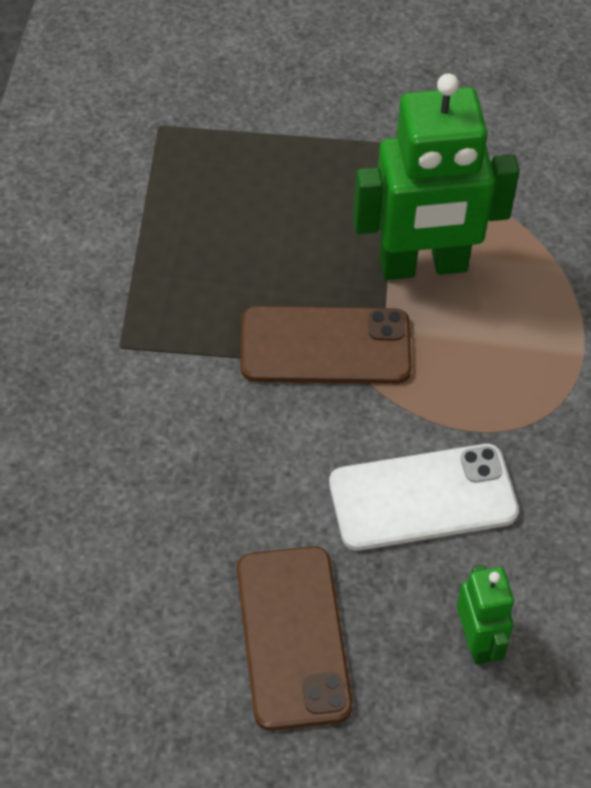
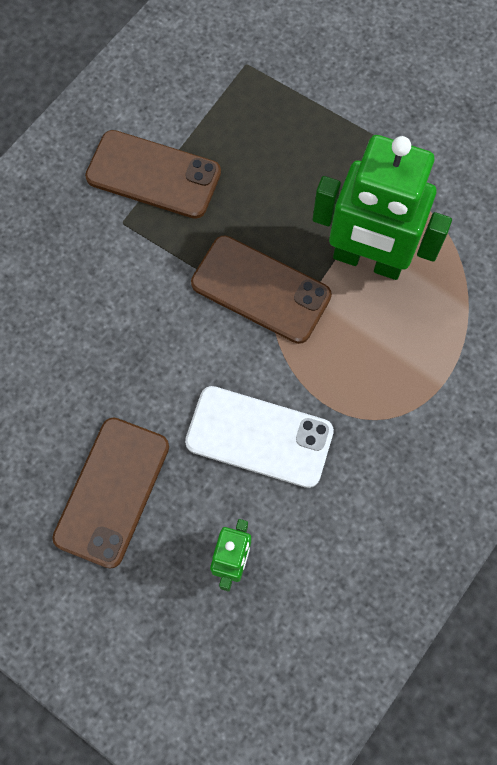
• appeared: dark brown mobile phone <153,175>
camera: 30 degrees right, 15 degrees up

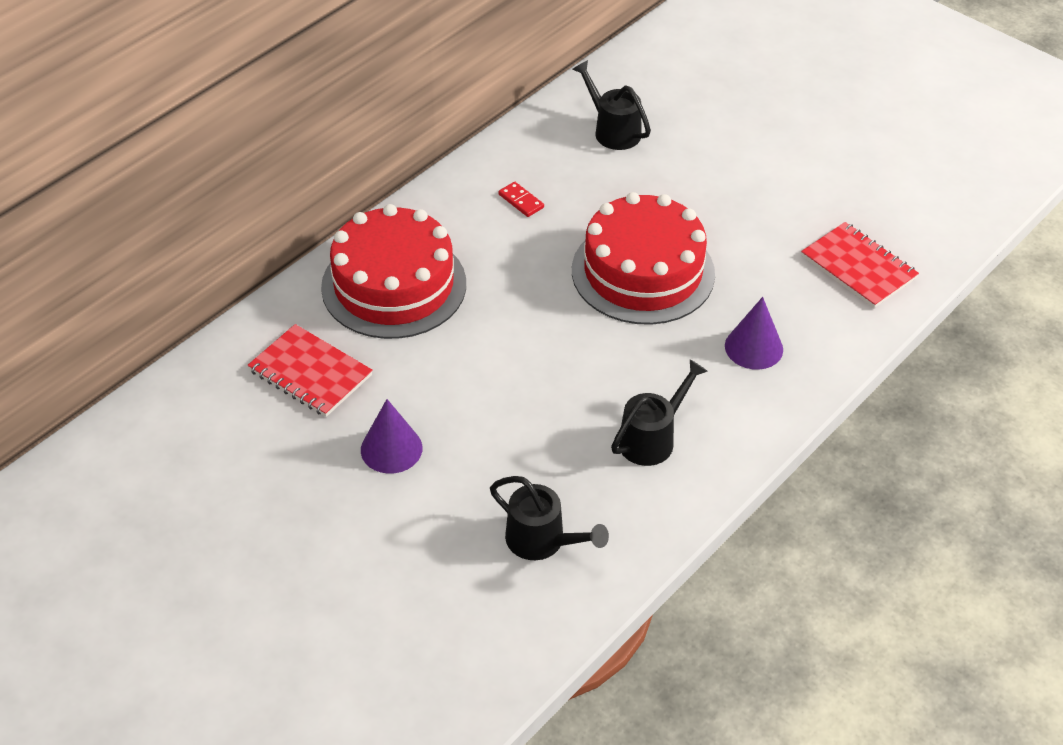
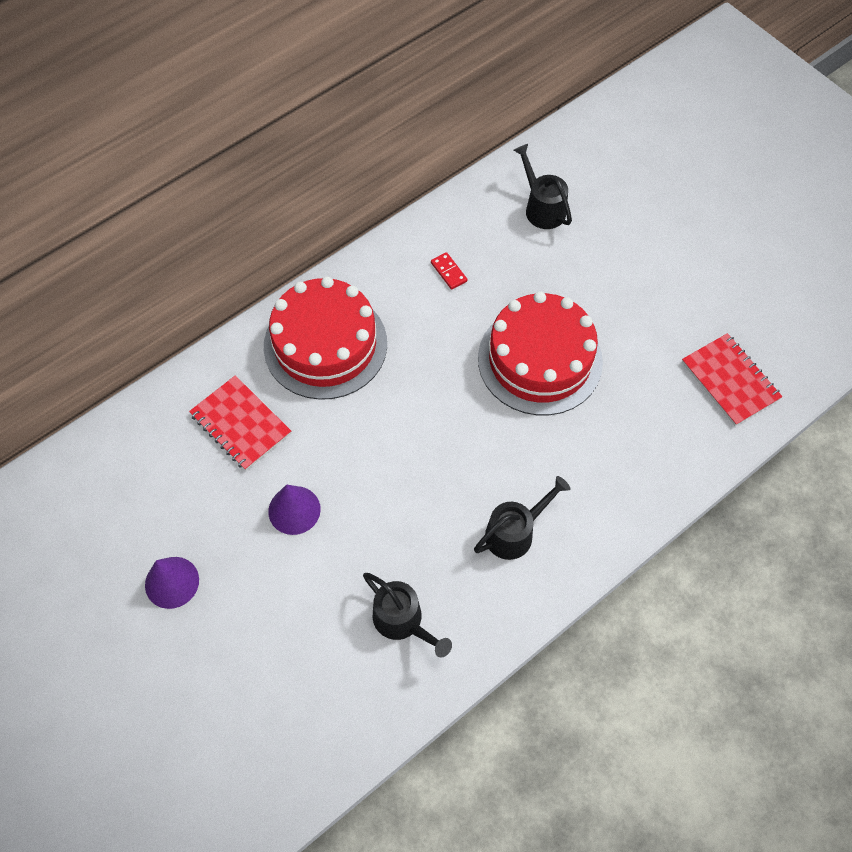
• relocated: royal purple solid cone <754,347> to <172,582>
camera: 10 degrees right, 15 degrees up

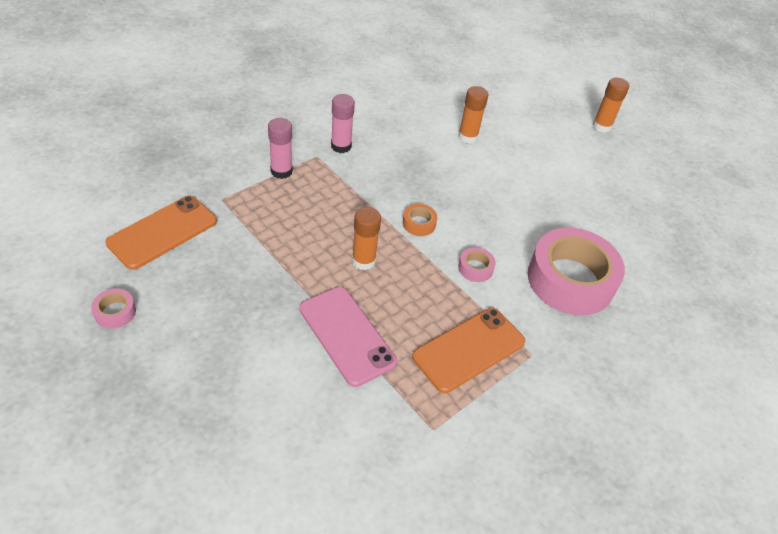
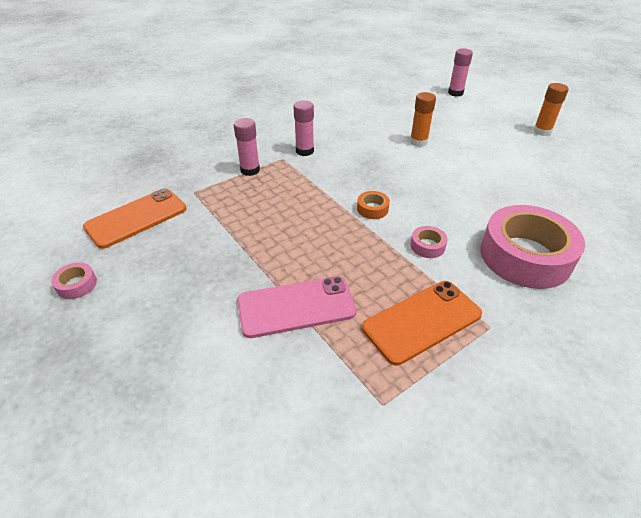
• spun: pink mobile phone <347,335> = <296,306> 75 degrees counterclockwise
• appeared: pink stick of glue <455,93>
• missing: orange stick of glue <363,261>
camera: 10 degrees right, 5 degrees down

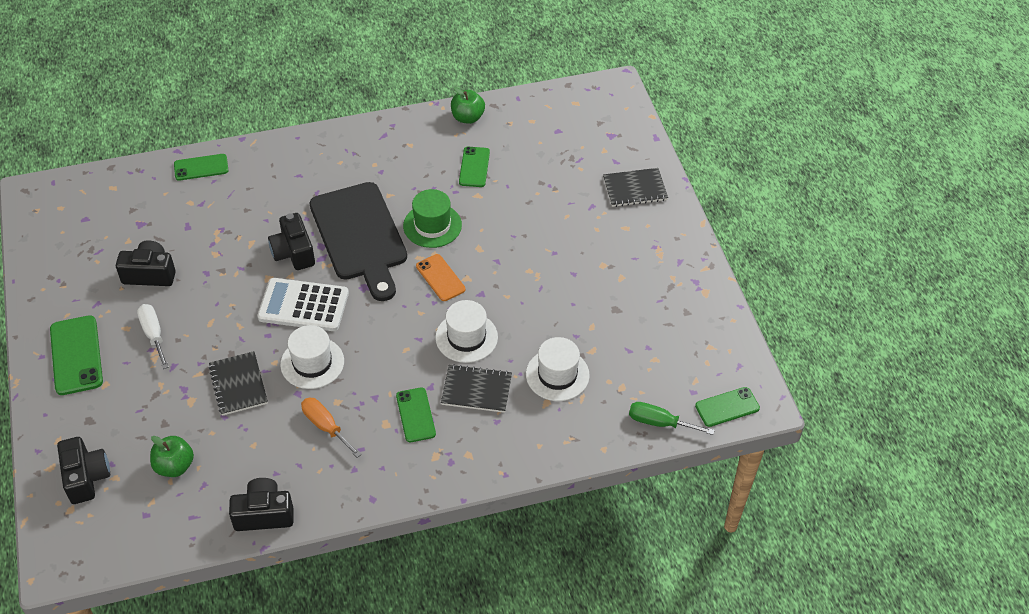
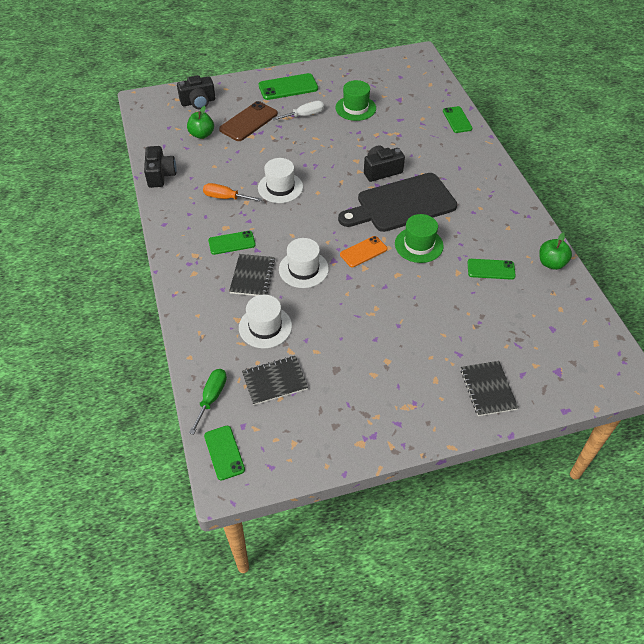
• spun: orange hand screwdriver <325,426> = <225,198> 120 degrees counterclockwise
• appeared: dark brown mobile phone <248,122>
• relocated: jet-black notepad <238,384> to <274,381>
• exchanged: jet-black compact camera <150,274> to green tall hat <355,108>
• missing: white pocket calculator <303,305>
camera: 90 degrees right, 0 degrees up

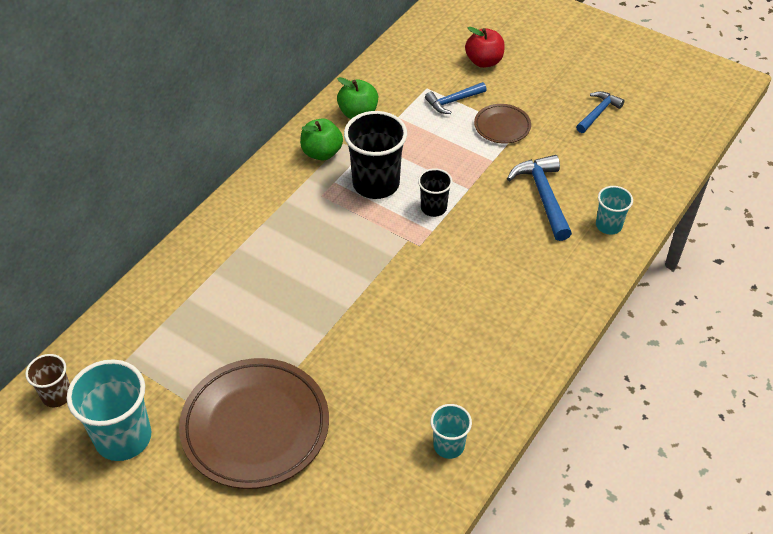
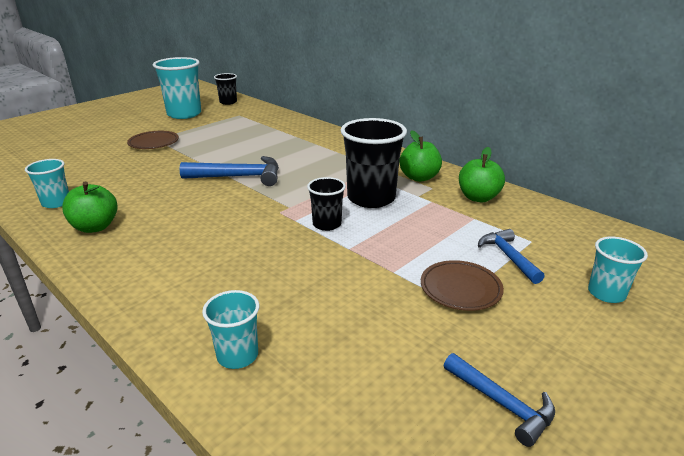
• appeared: green apple <95,227>
• size: dark brown plate <255,426> = <154,143> x0.48
• relocated: blue hammer <543,196> to <239,177>
• colour: dark brown beaker <57,395> to jet-black beaker <228,102>
• exchanged: crimson apple <484,61> to teal beaker <606,293>
camera: 100 degrees right, 20 degrees down

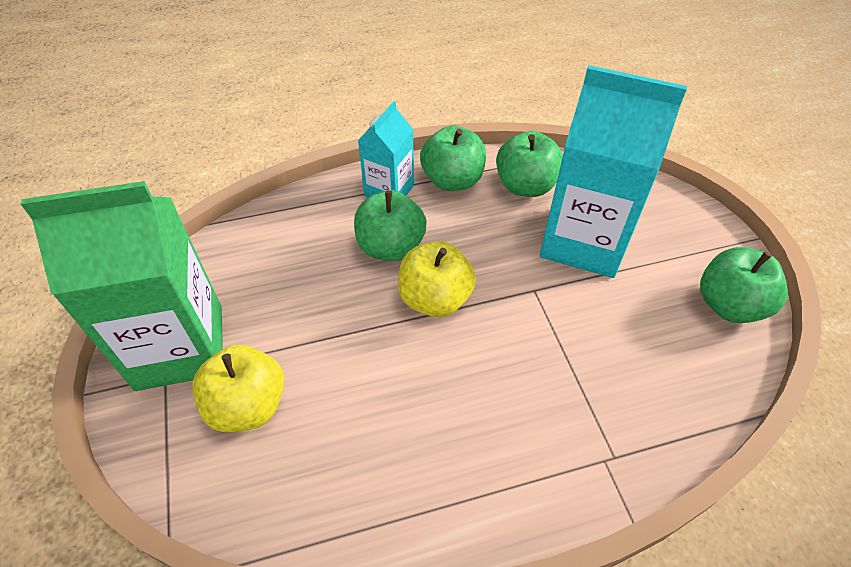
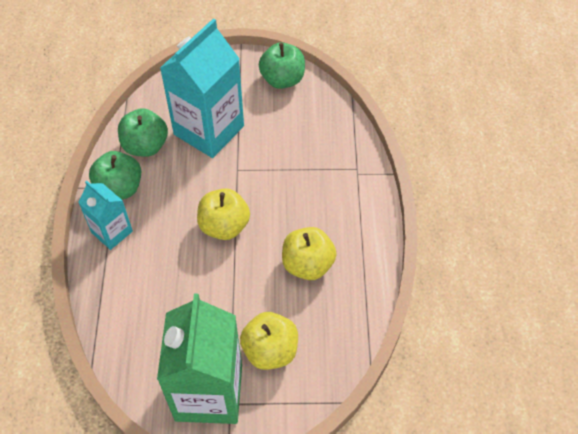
• appeared: bright yellow apple <307,264>
• missing: green apple <391,247>
camera: 75 degrees left, 5 degrees up

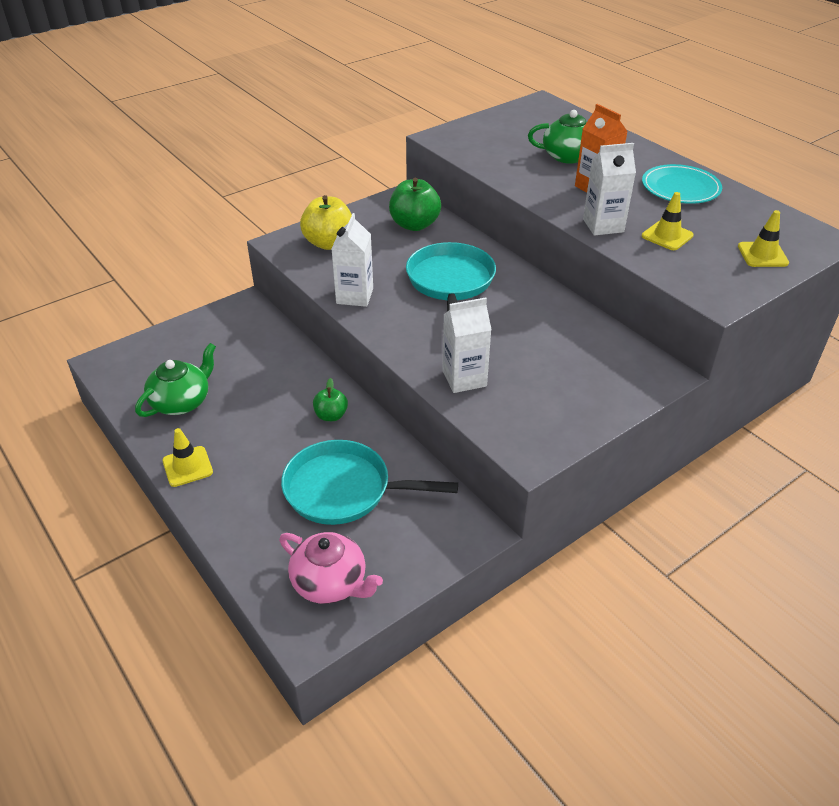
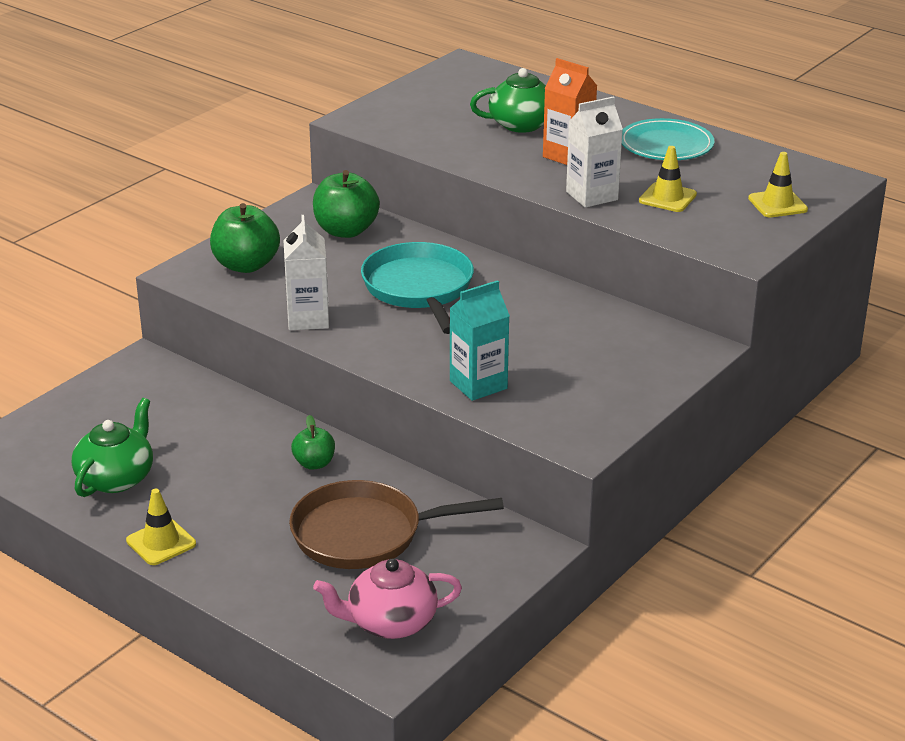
• colour: bright yellow apple <329,243> to green apple <246,265>
• colour: teal pan <344,489> to dark brown pan <365,534>
• spun: pink china teapot <330,583> = <390,622> 150 degrees clockwise
• colour: white milk carton <464,378> to teal milk carton <478,385>
camera: 15 degrees left, 10 degrees down

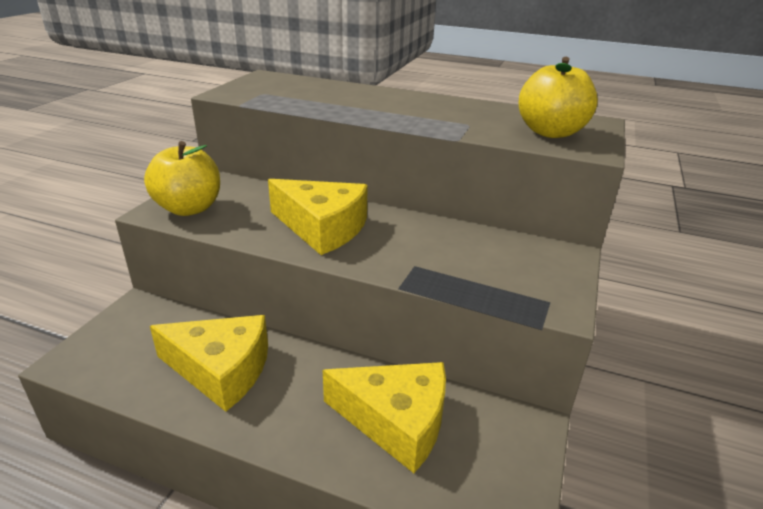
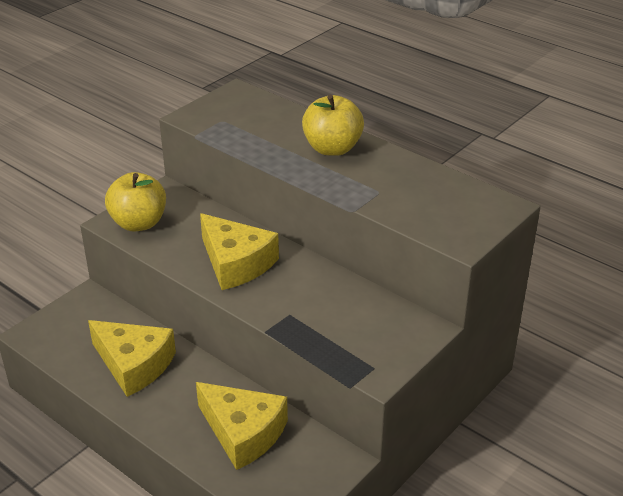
• relocated: bright yellow apple <551,132> to <332,148>
camera: 20 degrees right, 5 degrees up

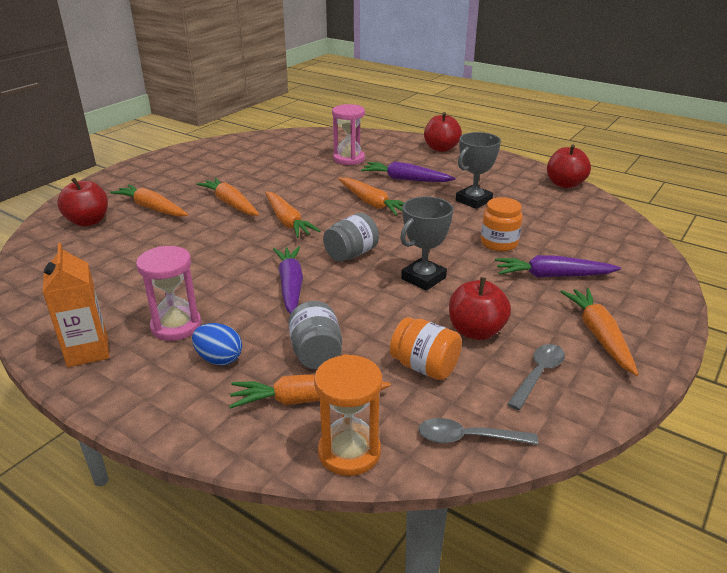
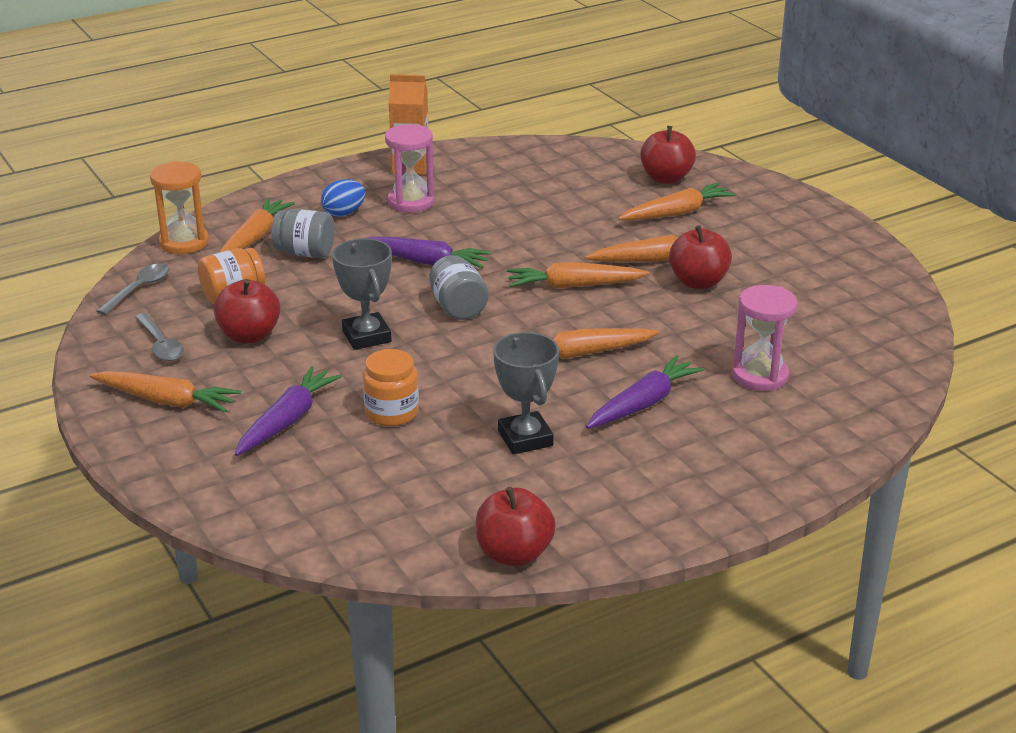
• relocated: crimson apple <441,148> to <698,282>
camera: 115 degrees right, 0 degrees up

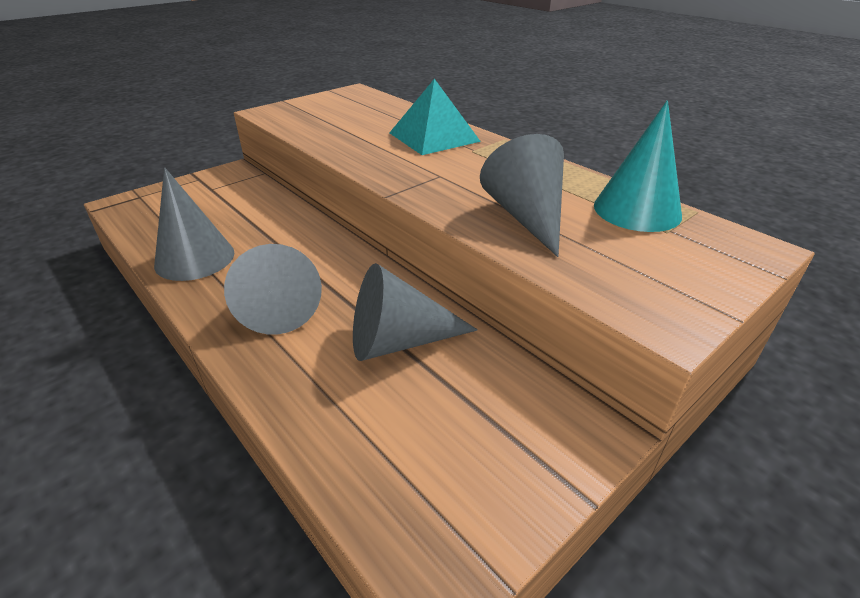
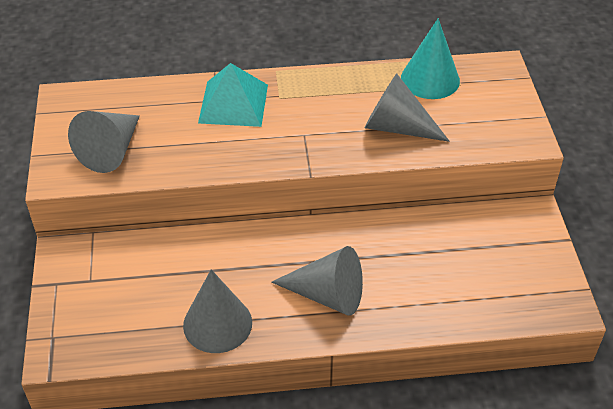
• relocated: ash-grey solid cone <399,341> to <111,150>
camera: 55 degrees left, 10 degrees up

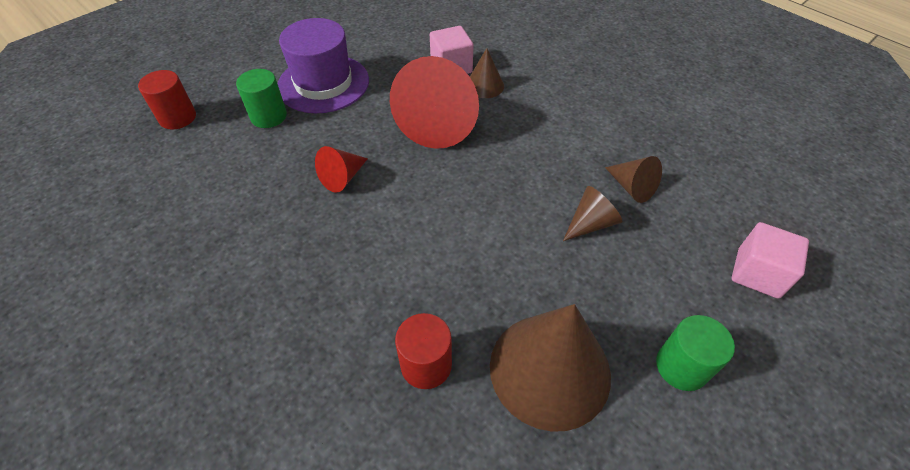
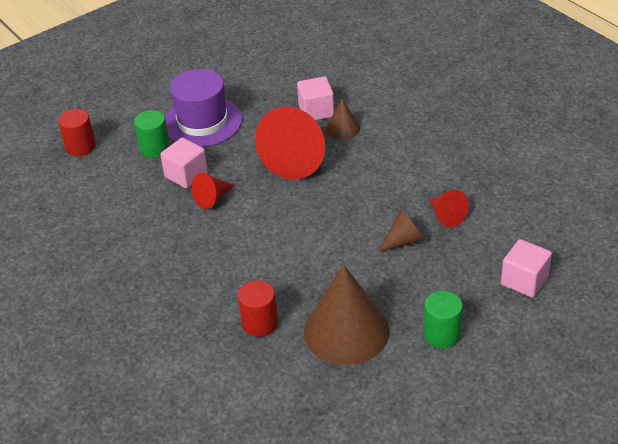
• appeared: pink cube <186,175>
• colour: dark brown solid cone <632,187> to crimson solid cone <446,216>
camera: 10 degrees right, 10 degrees down

